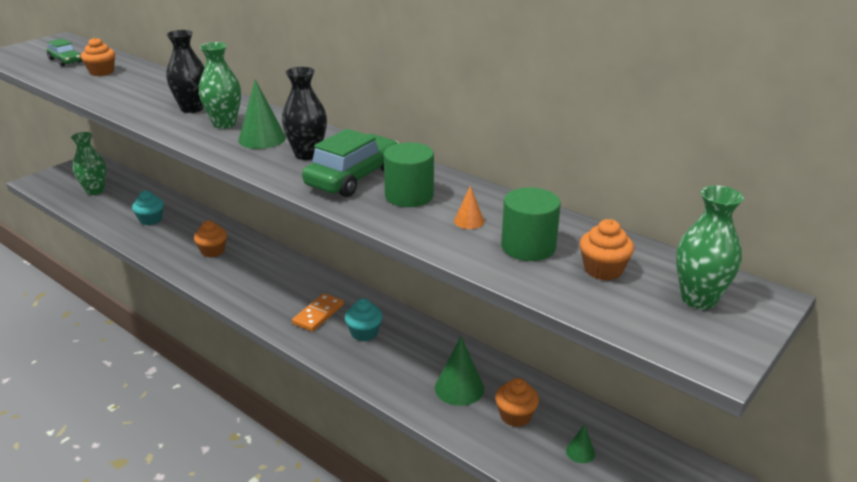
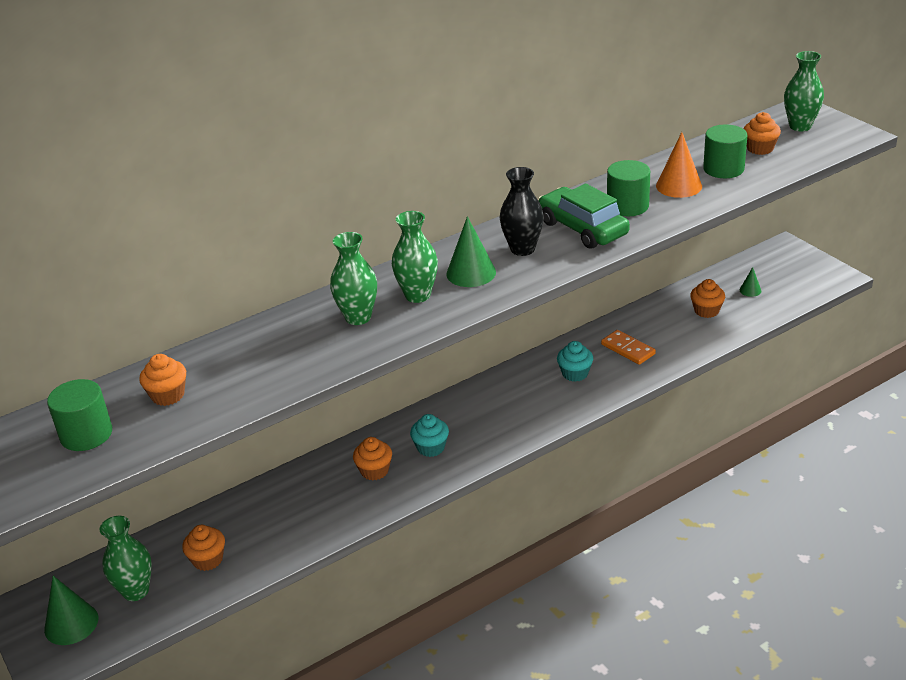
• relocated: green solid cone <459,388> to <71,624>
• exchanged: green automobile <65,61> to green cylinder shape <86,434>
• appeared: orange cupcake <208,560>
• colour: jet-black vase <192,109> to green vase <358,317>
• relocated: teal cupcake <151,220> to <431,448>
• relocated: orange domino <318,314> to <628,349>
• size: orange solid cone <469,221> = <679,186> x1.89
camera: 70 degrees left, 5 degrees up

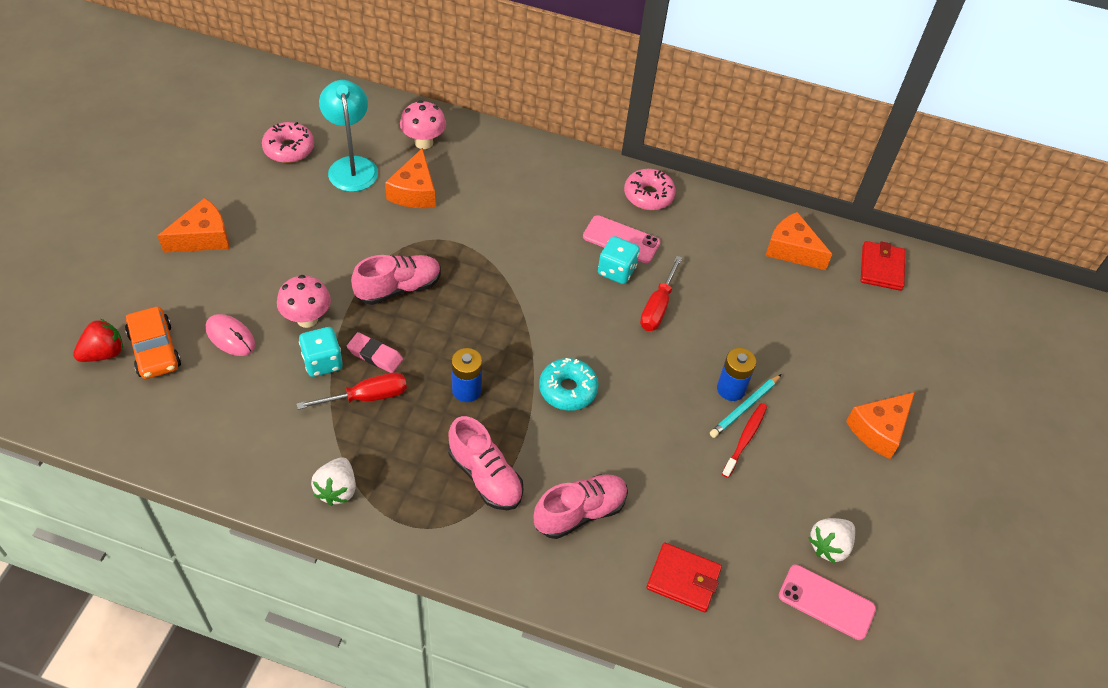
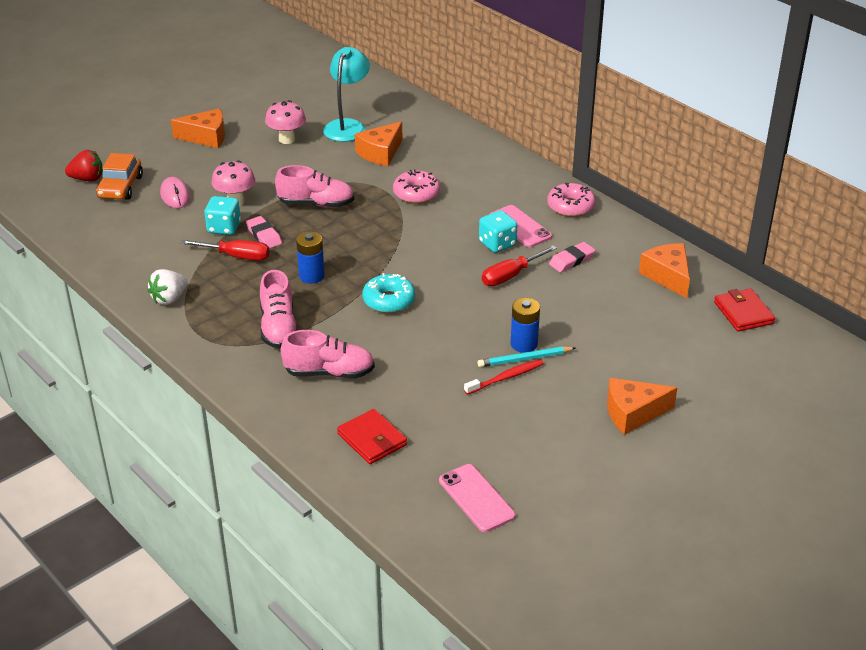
• relocated: pink mushroom <423,142> to <287,139>
• relocated: pink glazed donut <289,149> to <416,193>
• appeared: pink pencil eraser <571,260>
• spun: crimson billfold <881,268> = <743,313> 60 degrees counterclockwise
• missing: white toy strawberry <829,546>
camera: 35 degrees right, 15 degrees down

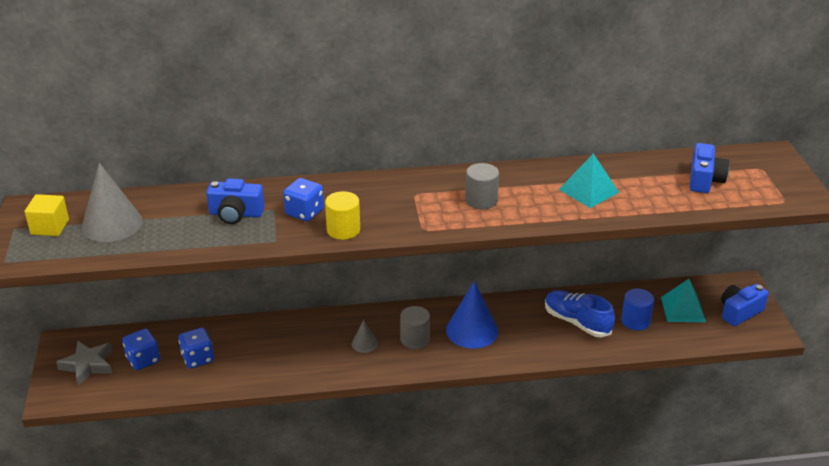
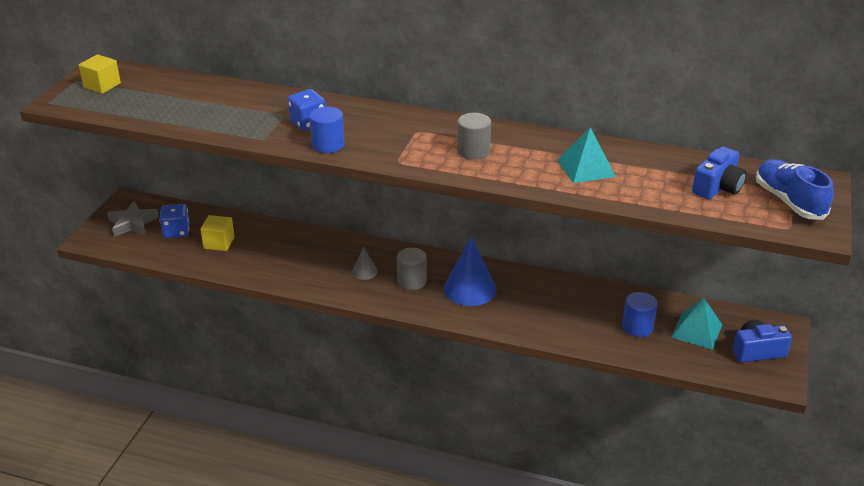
• exchanged: blue dice <198,358> to bright yellow cube <219,243>
• colour: bright yellow cylinder shape <343,230> to blue cylinder shape <328,145>
• relocated: blue lace-up shoe <577,322> to <789,201>
• missing: ash-grey solid cone <112,224>
• missing: blue compact camera <236,214>
camera: 25 degrees right, 0 degrees up

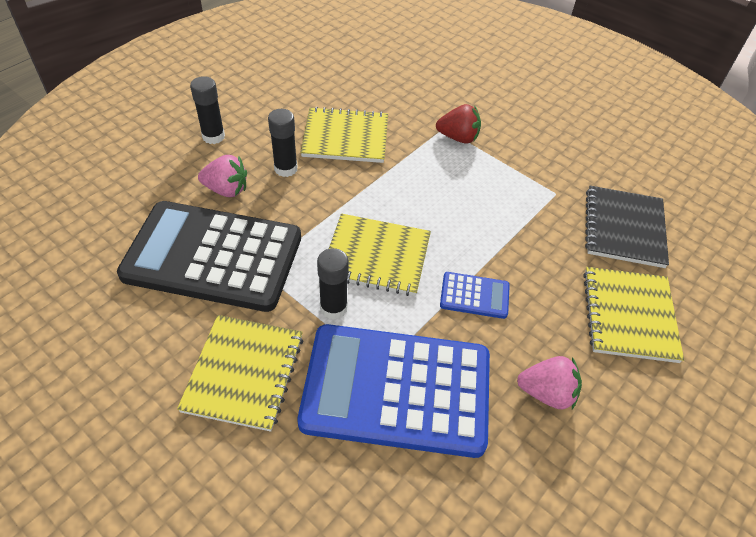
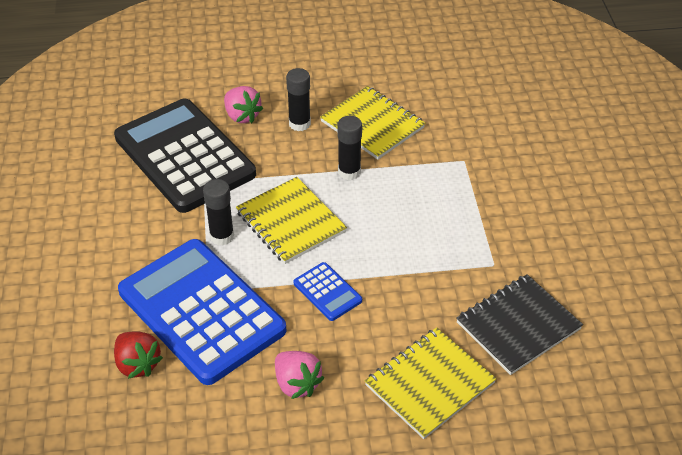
• relocated: crimson toy strawberry <458,137> to <137,364>
• relocated: jet-black stick of glue <213,136> to <349,172>
• missing: bright yellow notepad <244,373>
camera: 45 degrees right, 5 degrees down

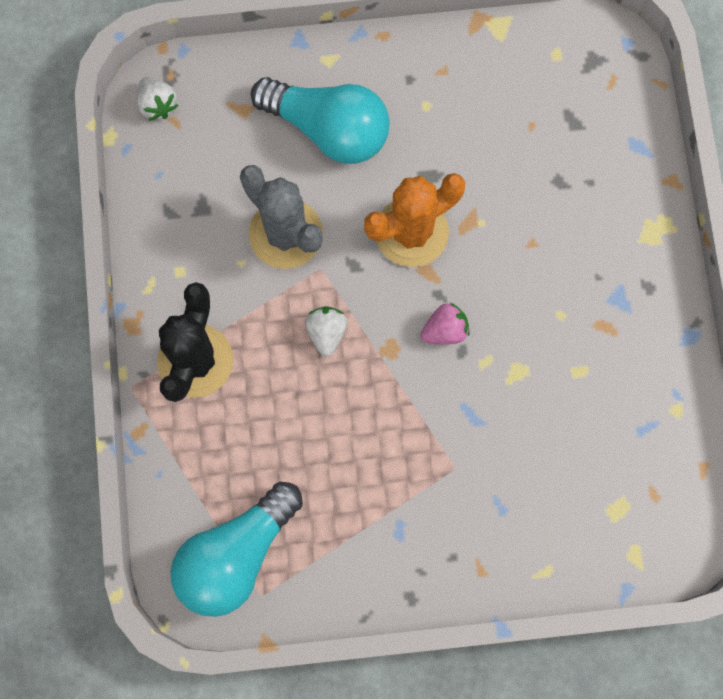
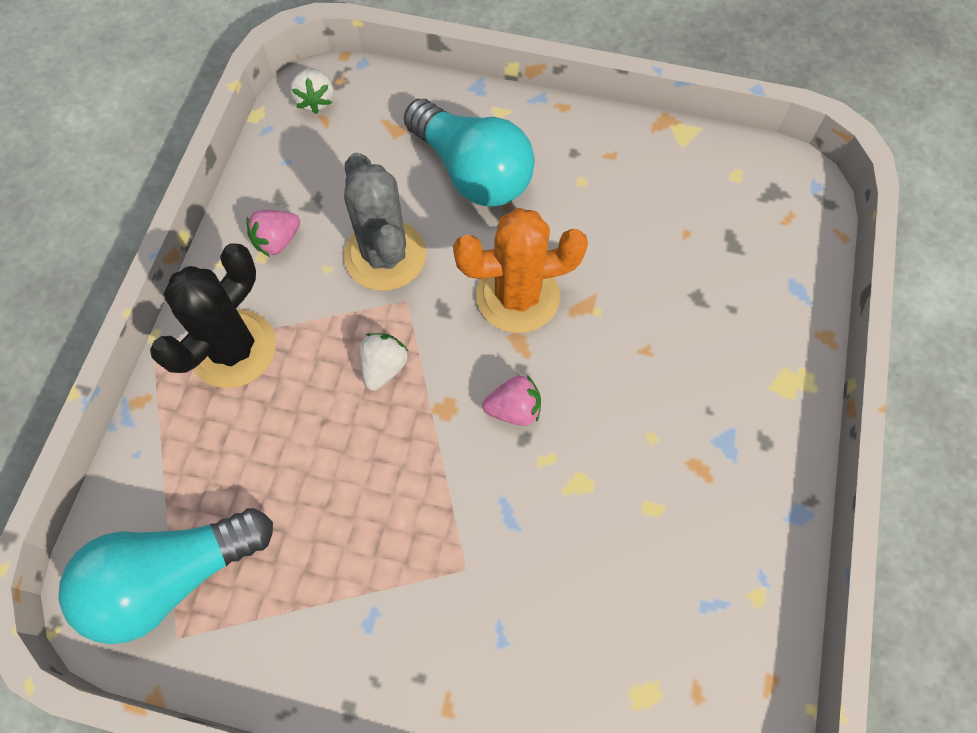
• appeared: pink toy strawberry <277,241>
camera: 20 degrees right, 10 degrees down

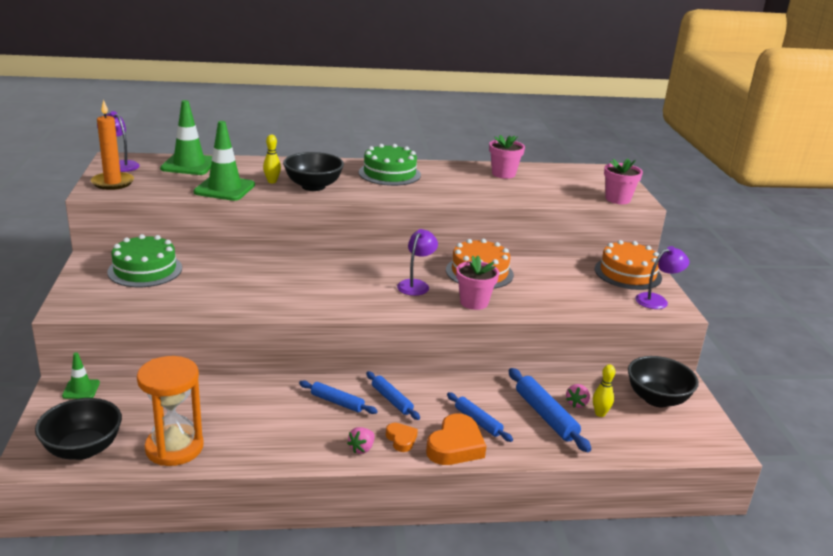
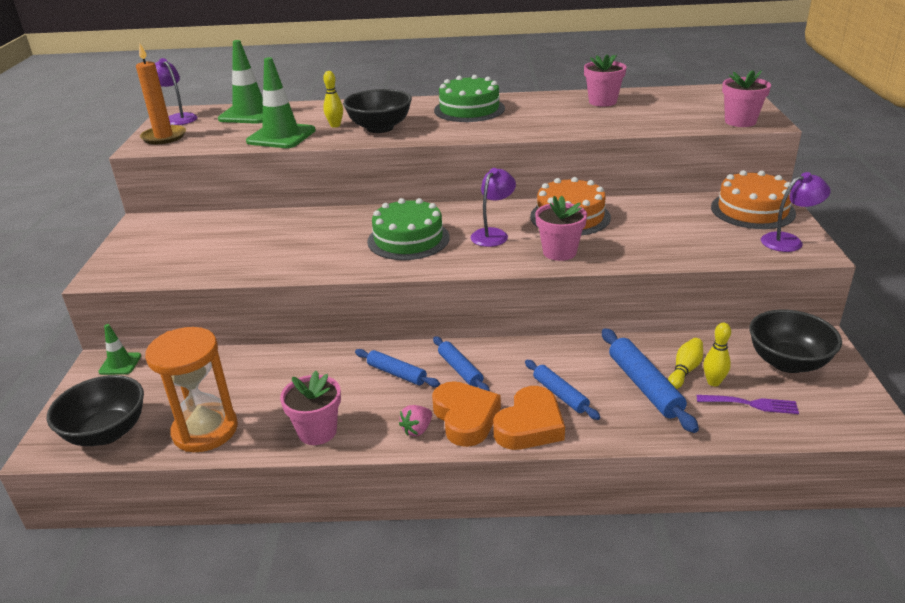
• appeared: pink flower pot <317,431>
• relocated: green layer cake <145,270> to <408,239>
• size: orange heart shape <401,439> = <465,418> x1.82
• exchanged: pink toy strawberry <577,403> to bright yellow tenpin <685,370>
• appeared: royal purple dinner fork <751,404>
camera: 10 degrees right, 5 degrees up

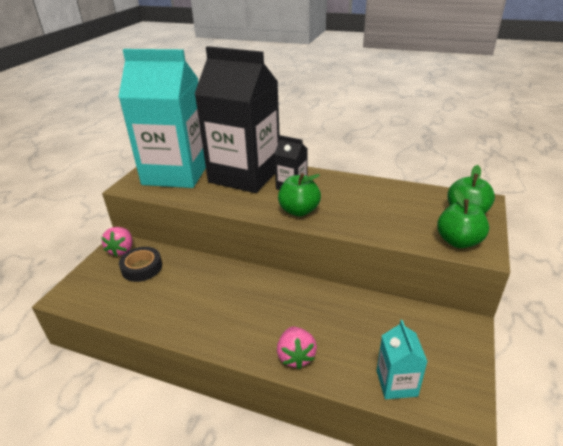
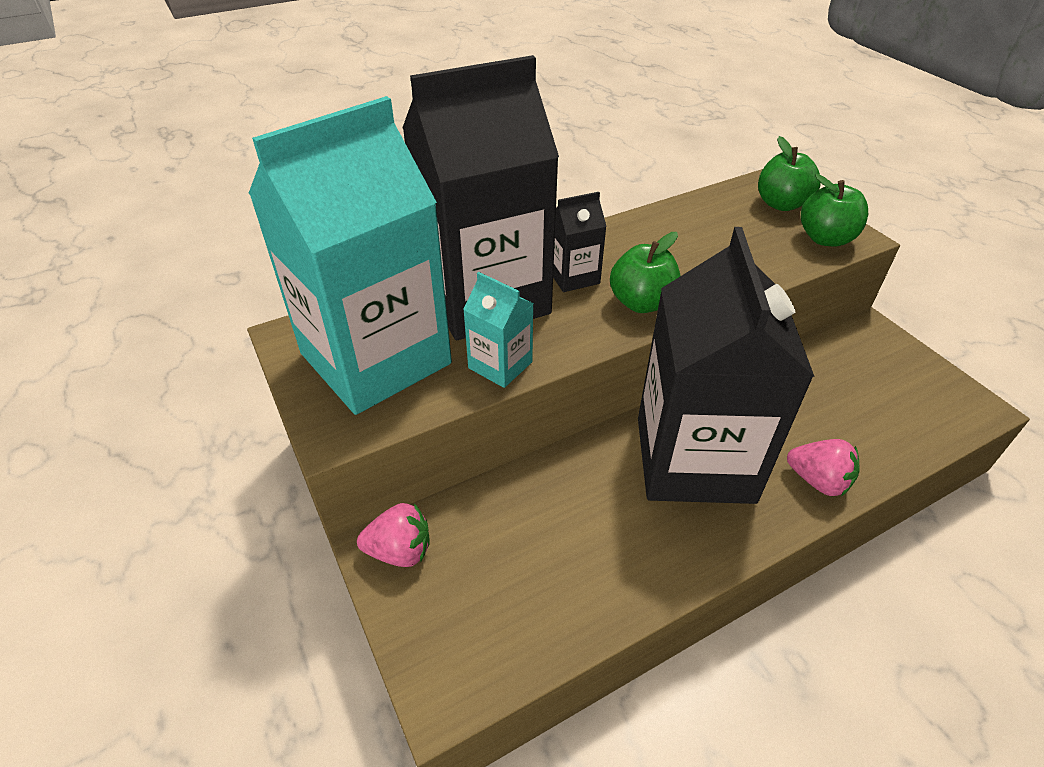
• spun: pink toy strawberry <121,250> = <400,551> 45 degrees counterclockwise
• relocated: teal milk carton <396,383> to <500,365>
• appeared: jet-black milk carton <694,459>
• missing: jet-black sticky tape <142,268>
camera: 50 degrees left, 10 degrees up

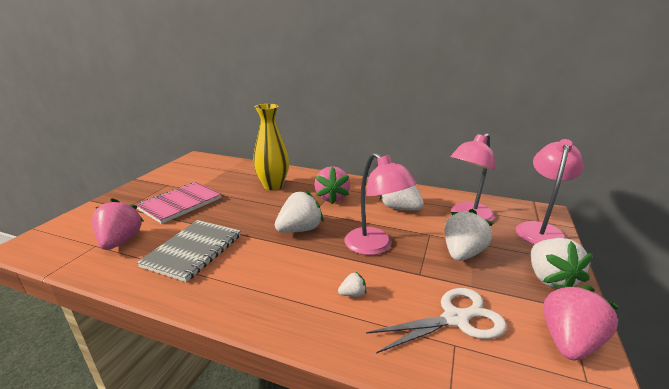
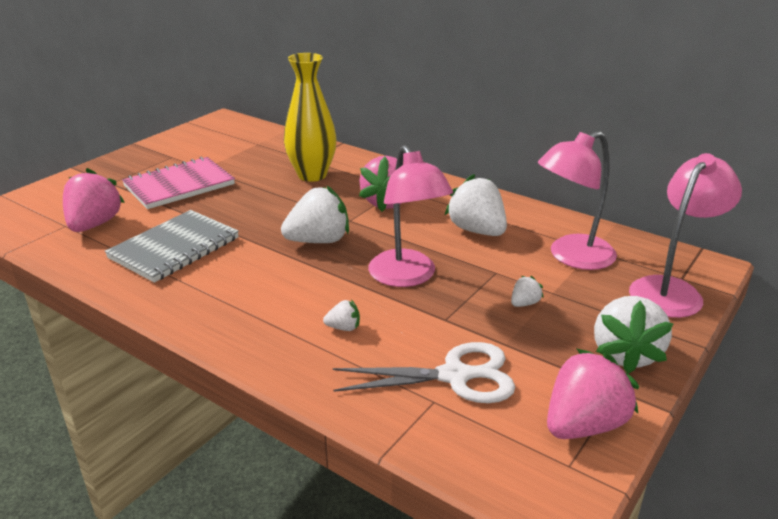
• size: white toy strawberry <462,253> = <524,303> x0.45
camera: 15 degrees right, 5 degrees up

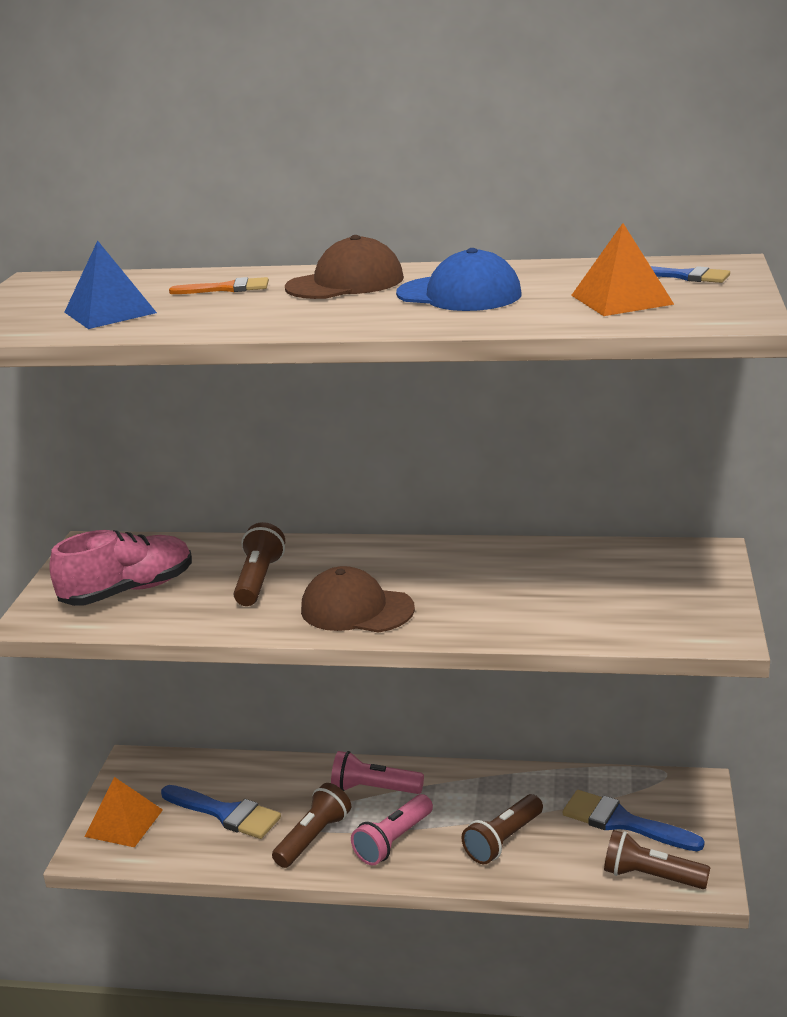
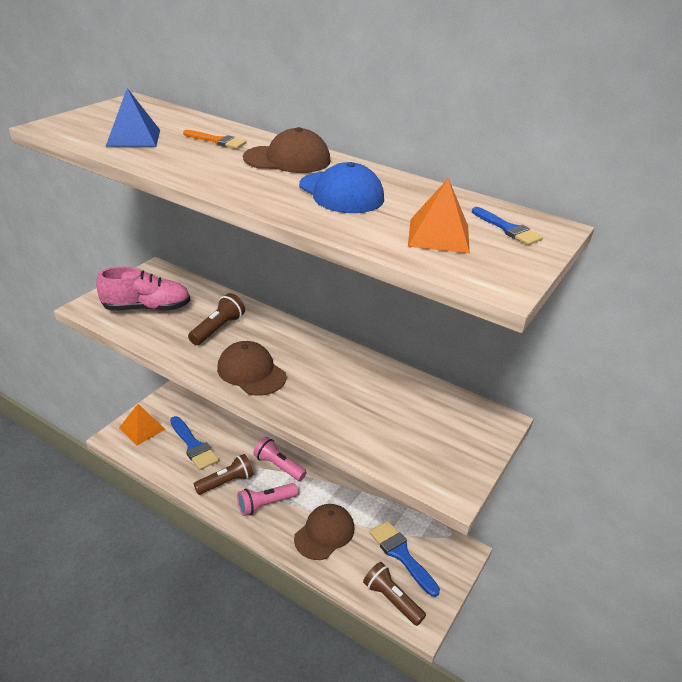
• exchanged: dark brown flashlight <503,840> to dark brown peaked cap <324,533>
camera: 20 degrees right, 10 degrees up

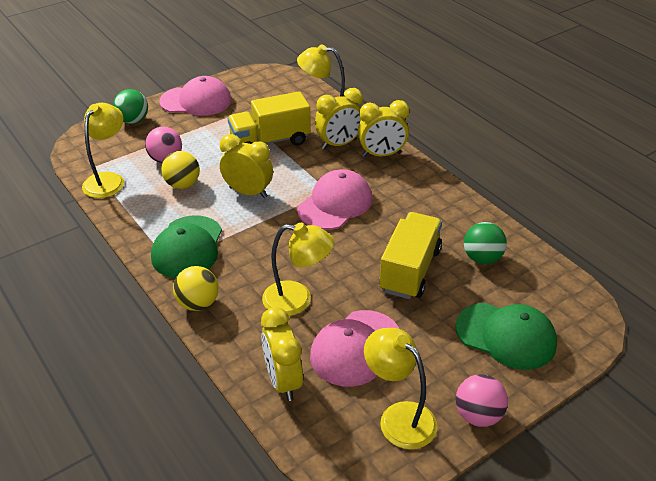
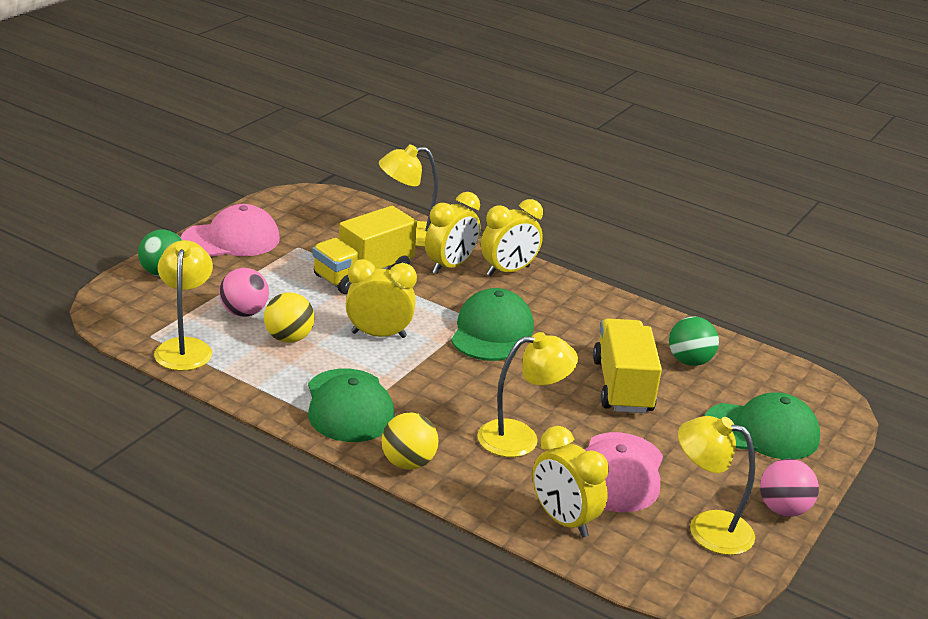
• colour: pink peaked cap <335,204> to green peaked cap <492,331>
camera: 25 degrees left, 10 degrees down

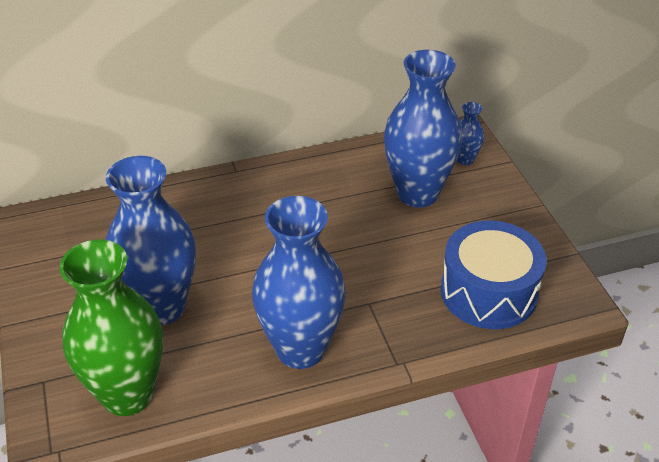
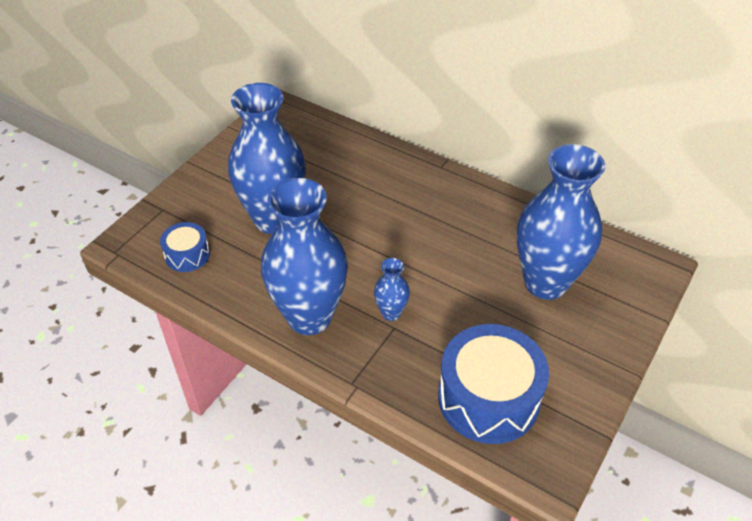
• exchanged: green vase <127,394> to blue drum <187,255>
• relocated: blue vase <465,159> to <391,313>
camera: 50 degrees right, 5 degrees up

